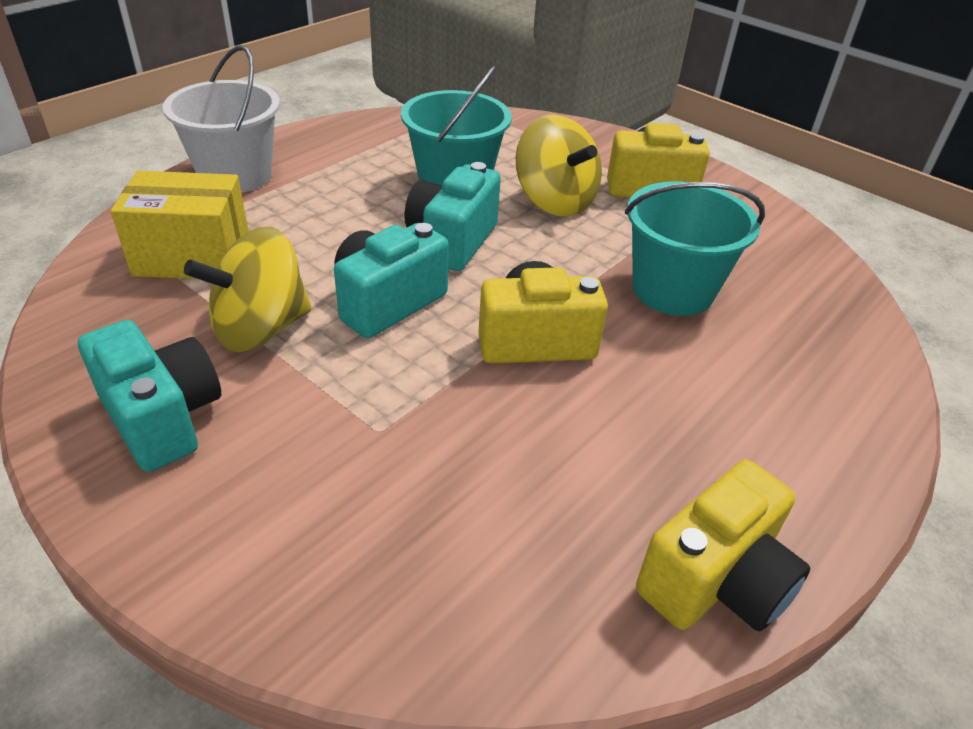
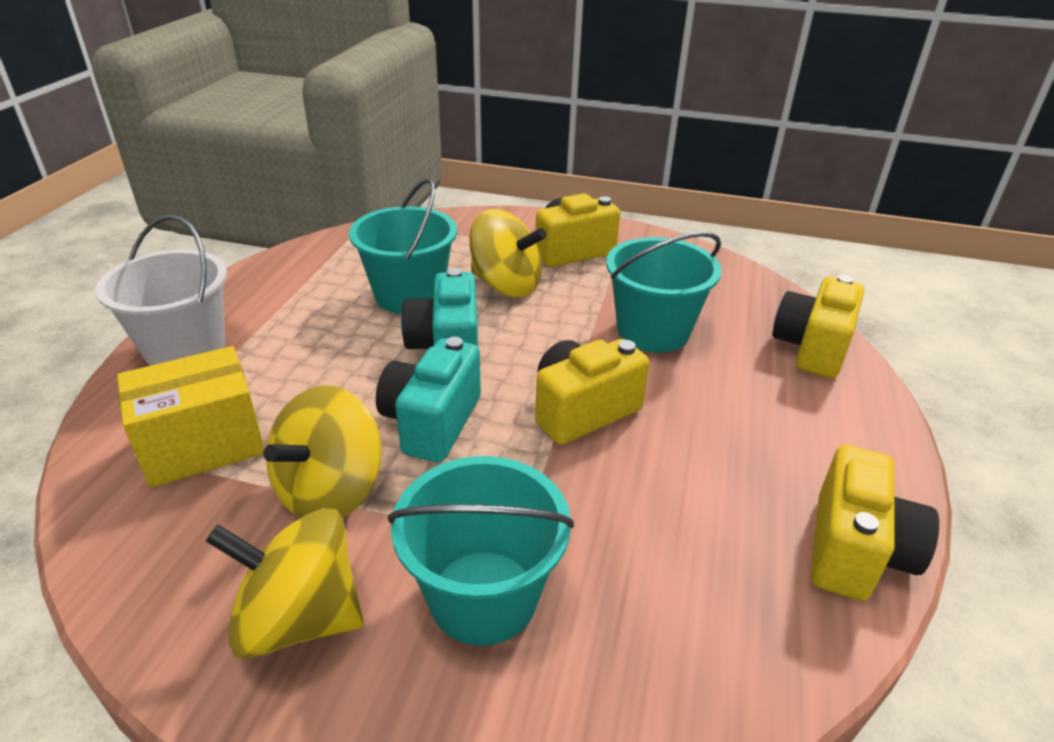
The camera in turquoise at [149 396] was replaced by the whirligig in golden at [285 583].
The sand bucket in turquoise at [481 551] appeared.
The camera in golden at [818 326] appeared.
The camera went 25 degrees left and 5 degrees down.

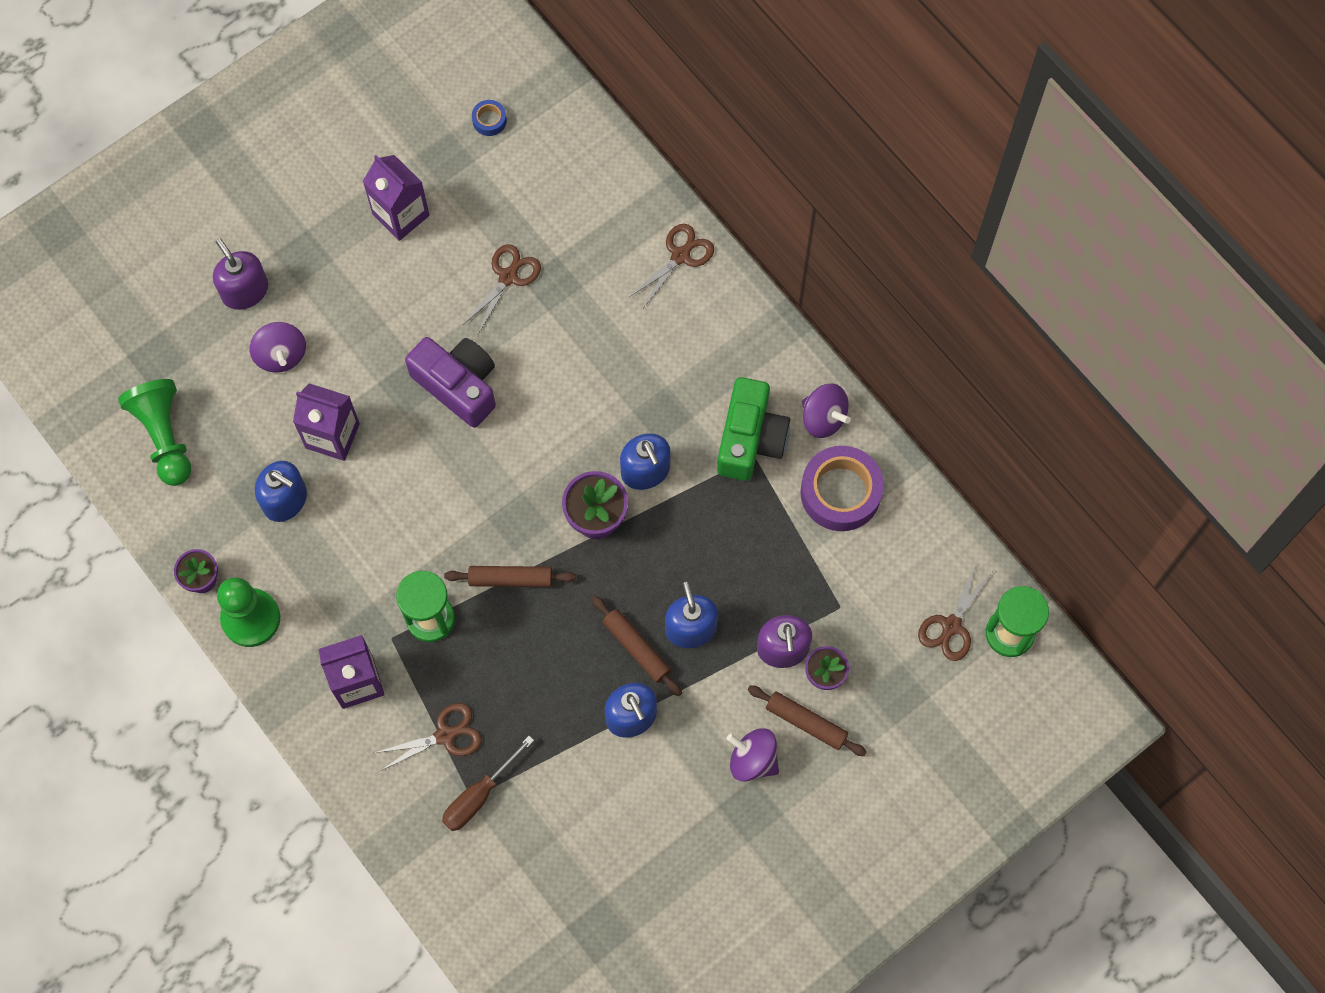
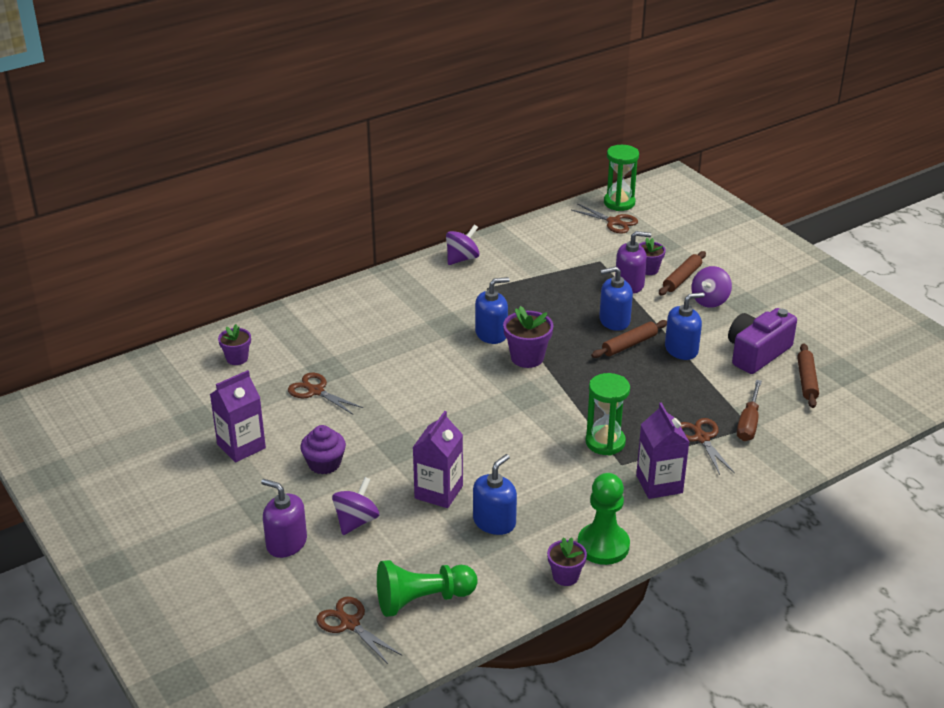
The soap pump in royal purple at [240 274] turned 60 degrees clockwise.
The whirligig in royal purple at [278 347] turned 45 degrees counterclockwise.
The camera in royal purple moved from [450 382] to [762 341].
The flat screwdriver in brown at [488 783] turned 60 degrees clockwise.
The dough roller in brown moved from [510 576] to [808 375].
The sticky tape in cobalt at [489 118] disappeared.
The shears in brown moved from [672 265] to [359 630].
The camera in emerald at [753 429] disappeared.
The sticky tape in royal purple at [842 488] disappeared.
The potted plant in royal purple at [234 344] appeared.
The cupcake in royal purple at [323 449] appeared.
The camera went 85 degrees left and 35 degrees down.

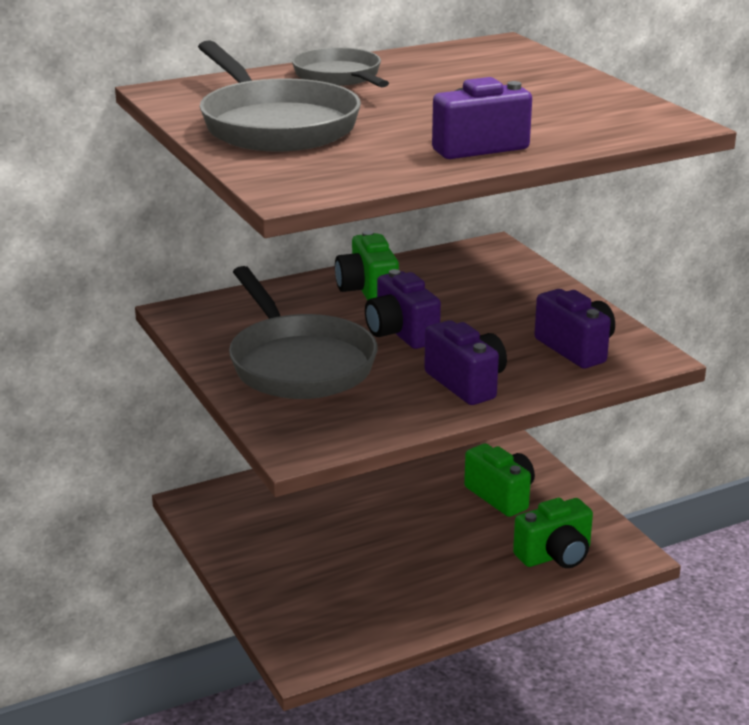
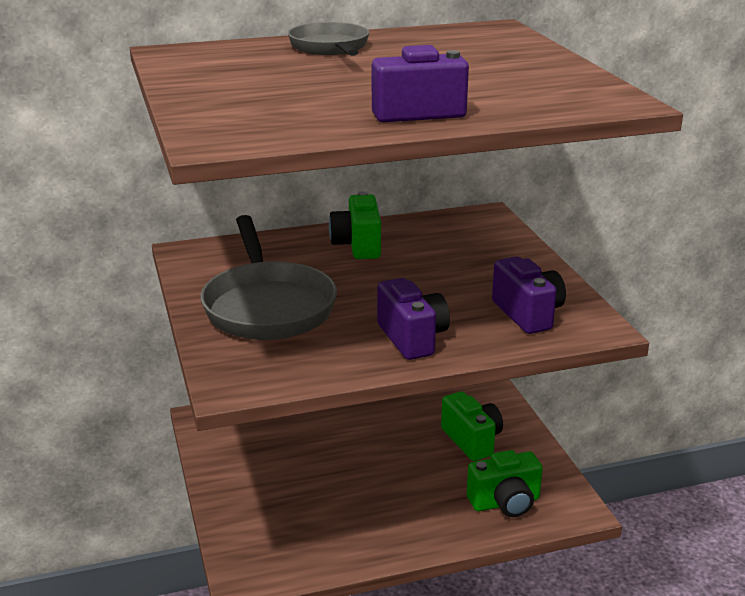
The pan in grey at [279 96] disappeared.
The camera in royal purple at [403 309] disappeared.
The camera went 10 degrees right and 0 degrees up.

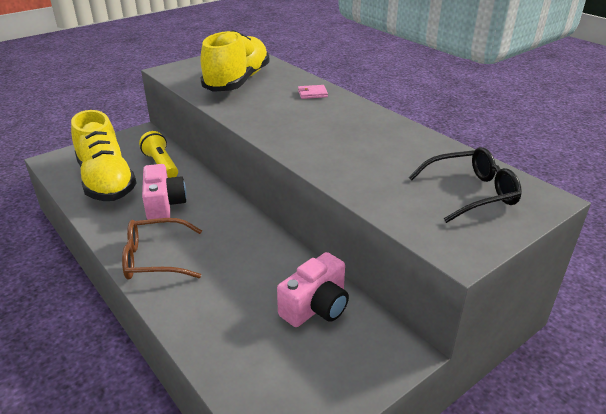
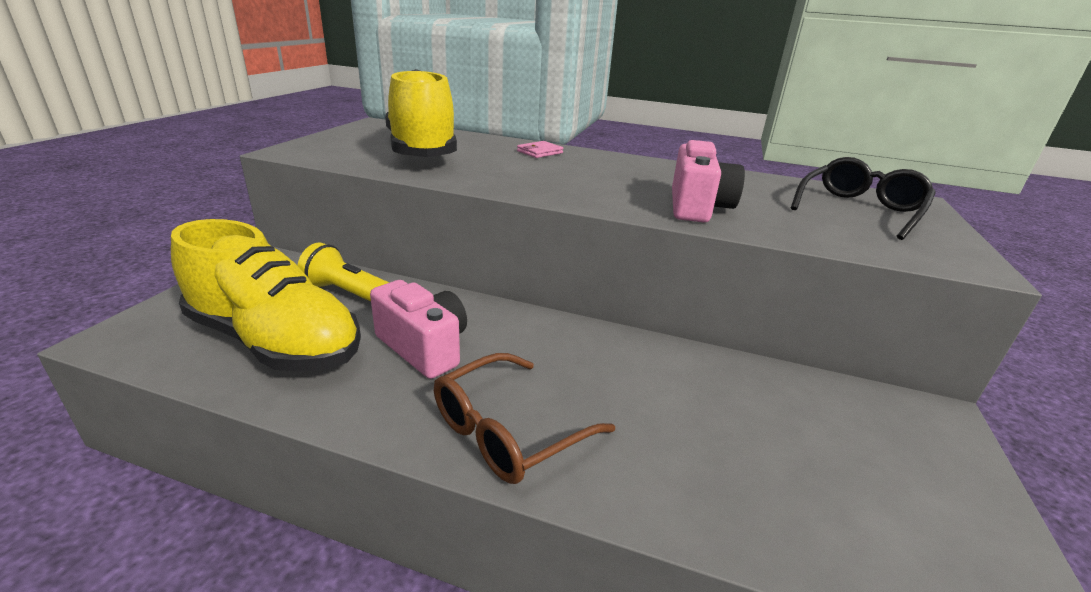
The camera in rose-pink moved from [313 289] to [708 181].
The camera went 35 degrees left and 5 degrees down.

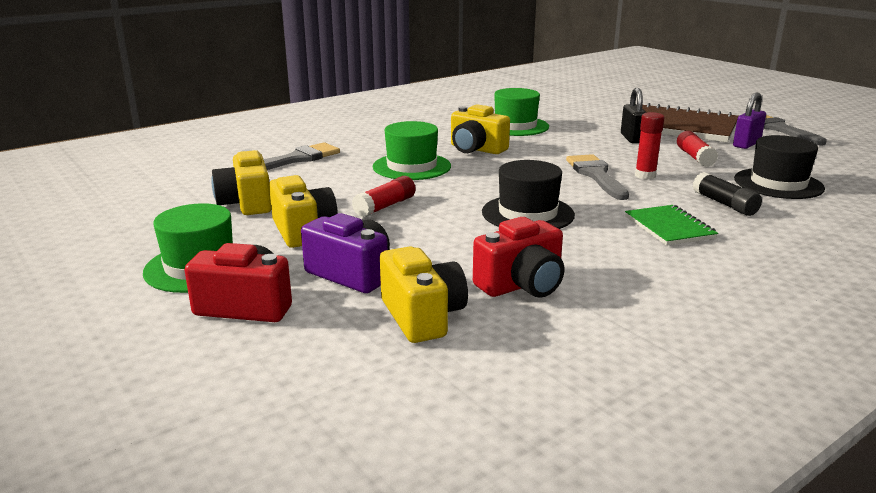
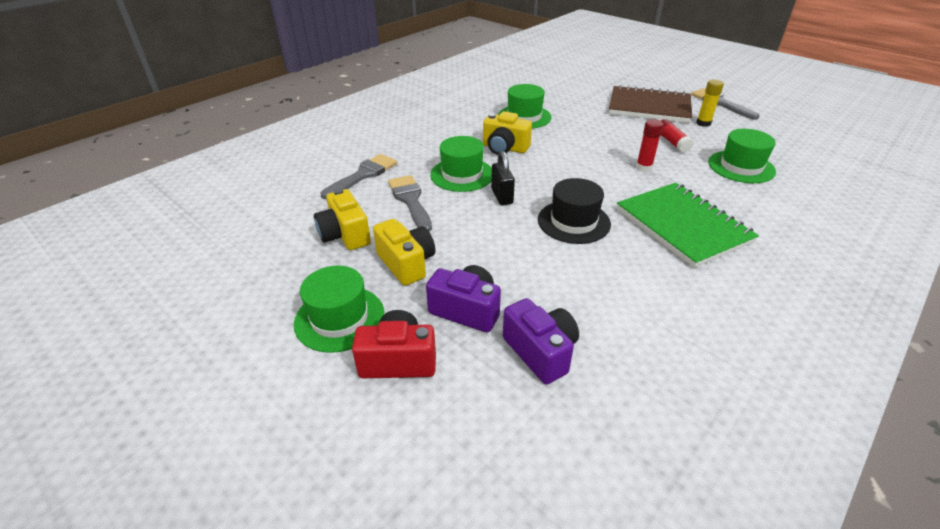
The stick of glue in crimson at [384 196] disappeared.
The camera in golden at [424 294] became the camera in royal purple at [541 341].
The camera in crimson at [519 257] disappeared.
The brush in grey moved from [597 177] to [410 203].
The padlock in jet-black moved from [634 115] to [503 178].
The exercise book in emerald at [671 225] changed to 1.88 times the size.
The stick of glue in jet-black at [727 194] disappeared.
The padlock in royal purple at [749 121] was replaced by the stick of glue in golden at [710 103].
The tall hat in jet-black at [779 167] became the tall hat in emerald at [742 156].
The camera went 10 degrees left and 15 degrees up.

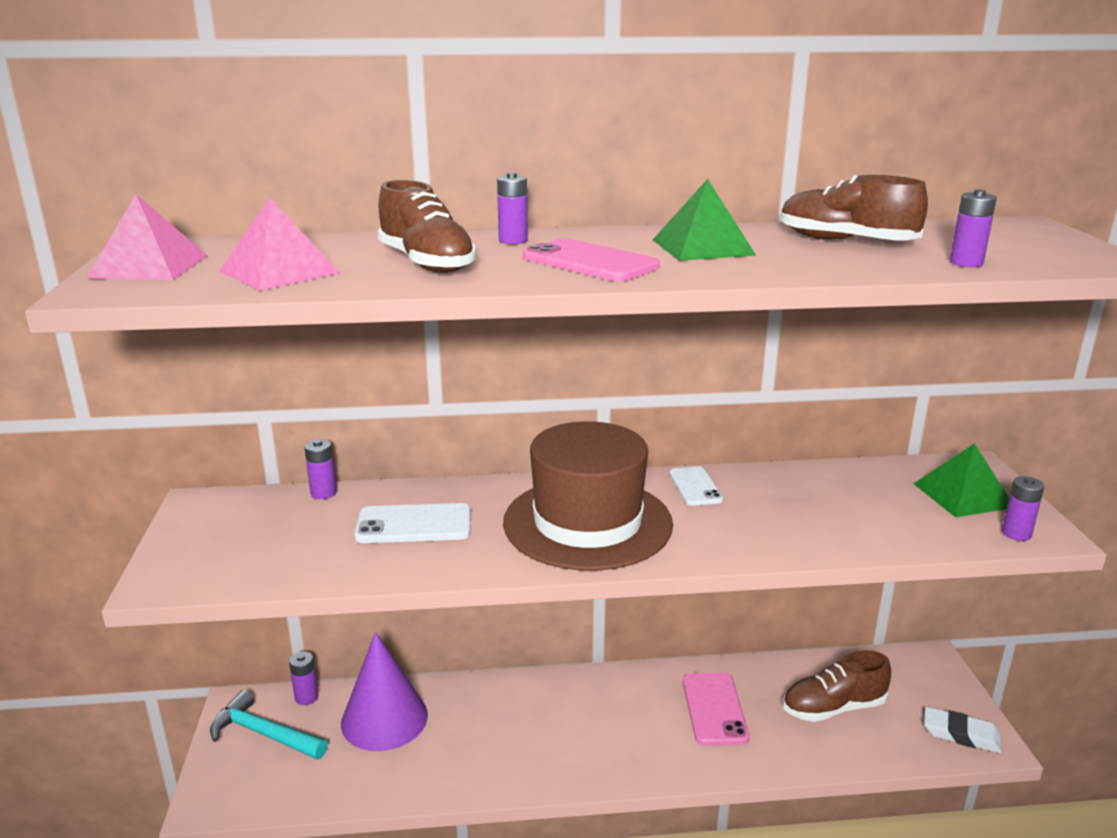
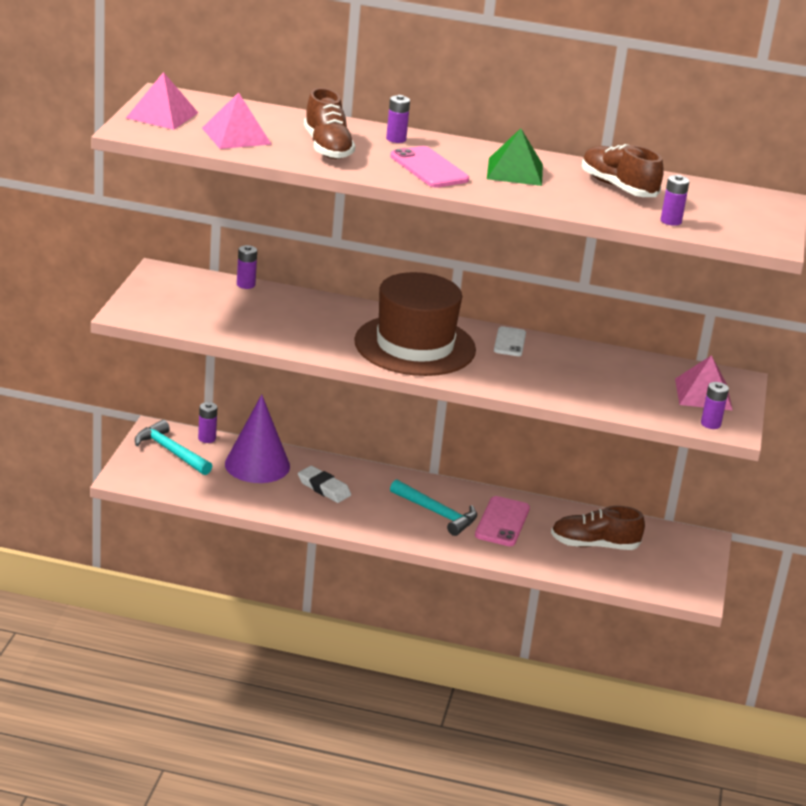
The phone in pure white at [412 523] disappeared.
The pyramid in emerald at [961 480] became the pyramid in rose-pink at [703 382].
The eraser in pure white moved from [963 730] to [324 484].
The claw hammer in turquoise at [433 507] appeared.
The camera went 15 degrees right and 5 degrees up.

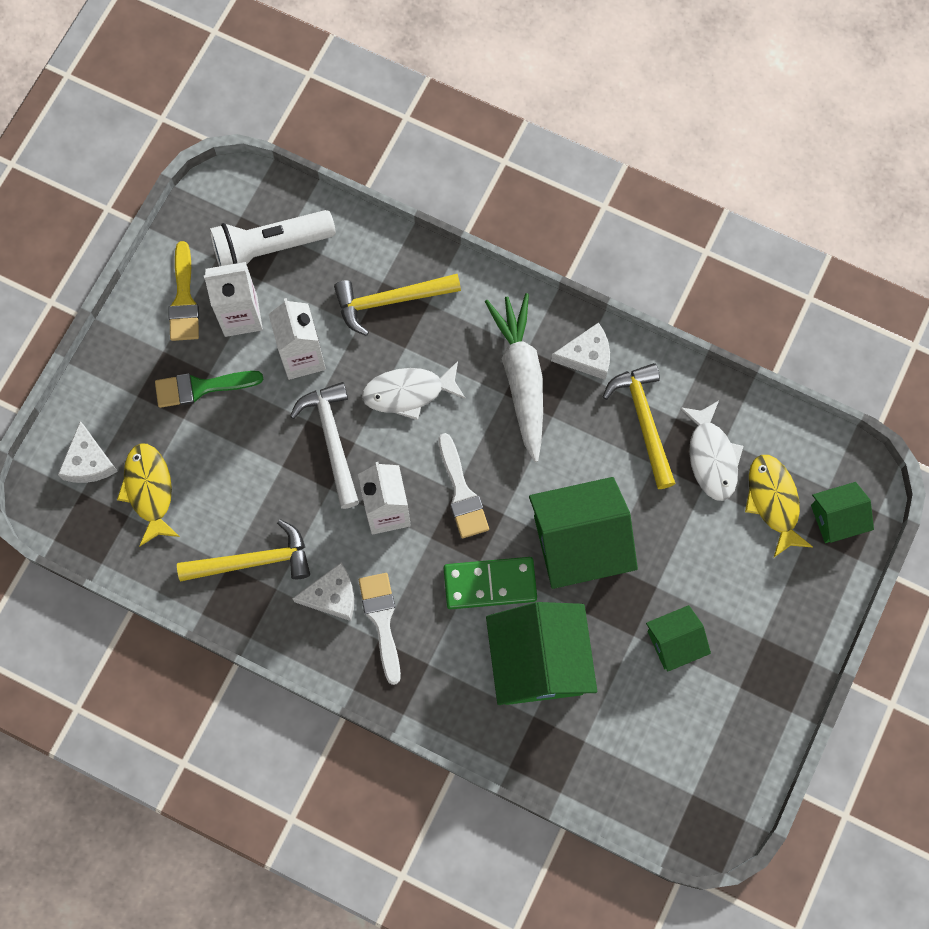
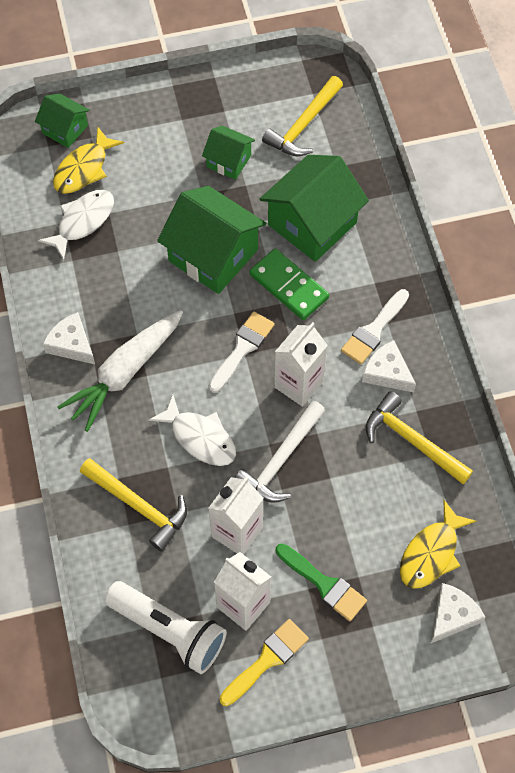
The claw hammer in golden moved from [639 426] to [302 116].
The camera went 130 degrees left and 10 degrees down.

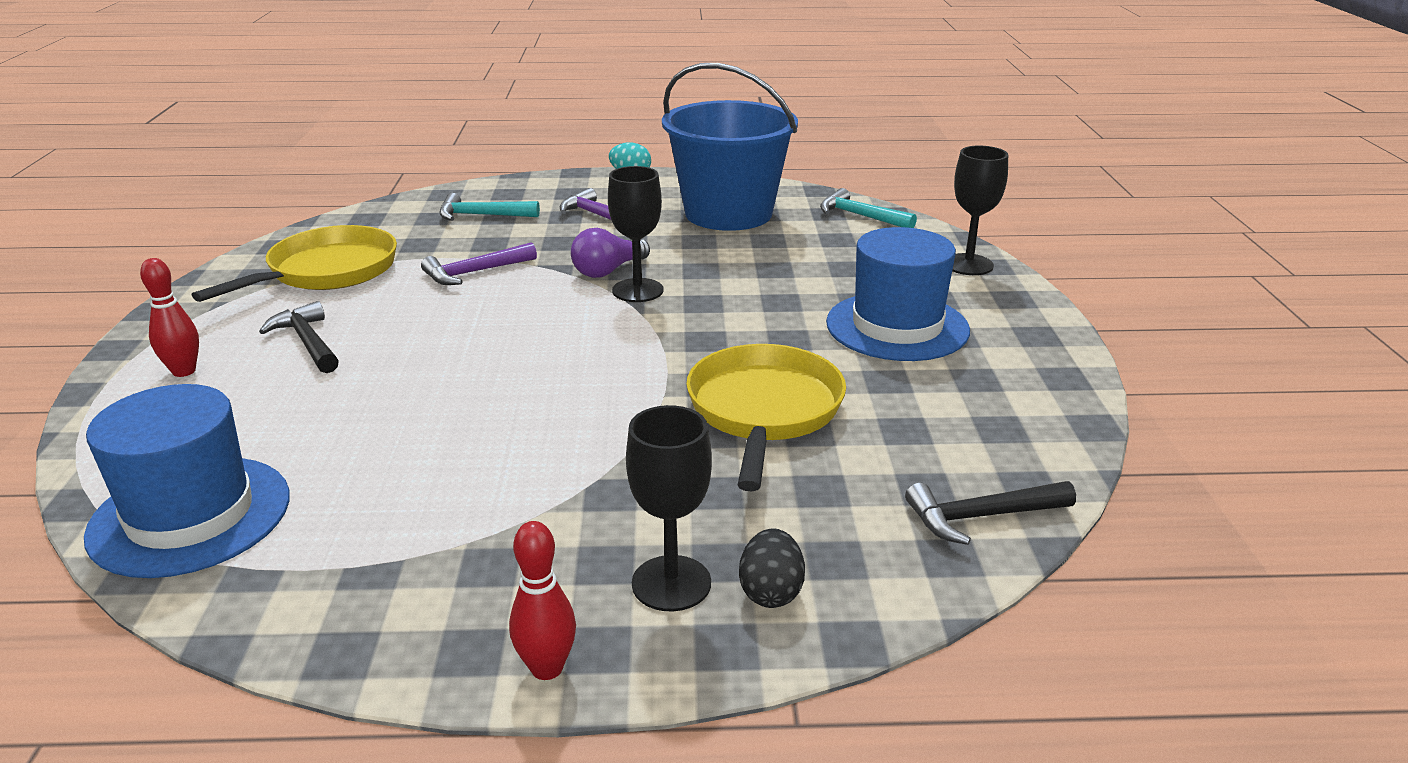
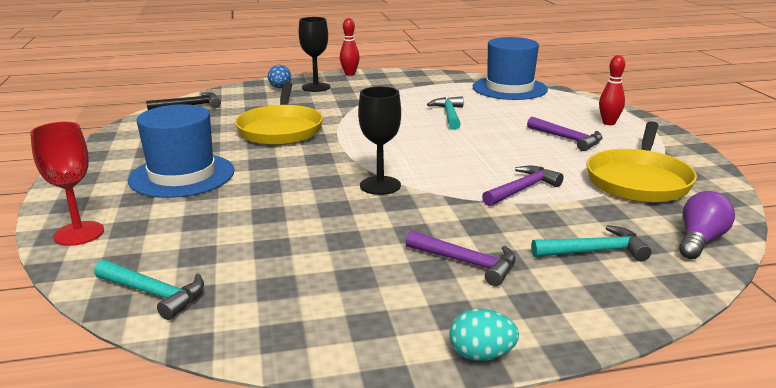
The claw hammer in jet-black at [299 337] became the claw hammer in royal purple at [565 133].
The light bulb in royal purple moved from [610 253] to [707 225].
The sand bucket in cobalt at [730 147] disappeared.
The toy egg in jet-black at [772 568] became the toy egg in cobalt at [279 76].
The goblet in jet-black at [980 210] became the goblet in crimson at [67 184].
The claw hammer in turquoise at [445 113] appeared.
The camera went 170 degrees right and 5 degrees down.

